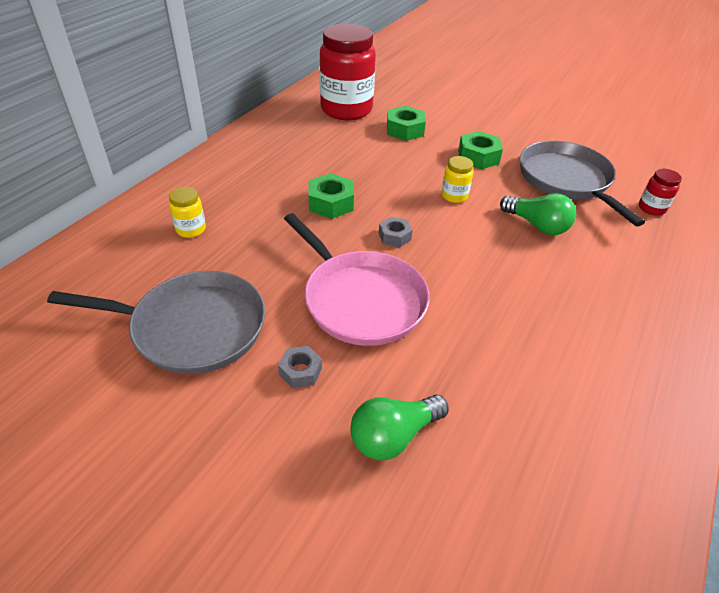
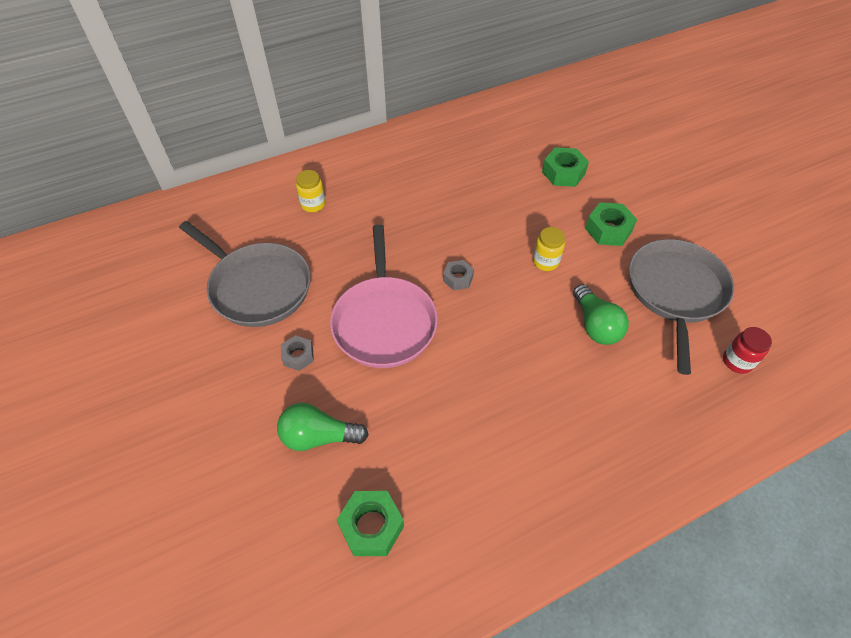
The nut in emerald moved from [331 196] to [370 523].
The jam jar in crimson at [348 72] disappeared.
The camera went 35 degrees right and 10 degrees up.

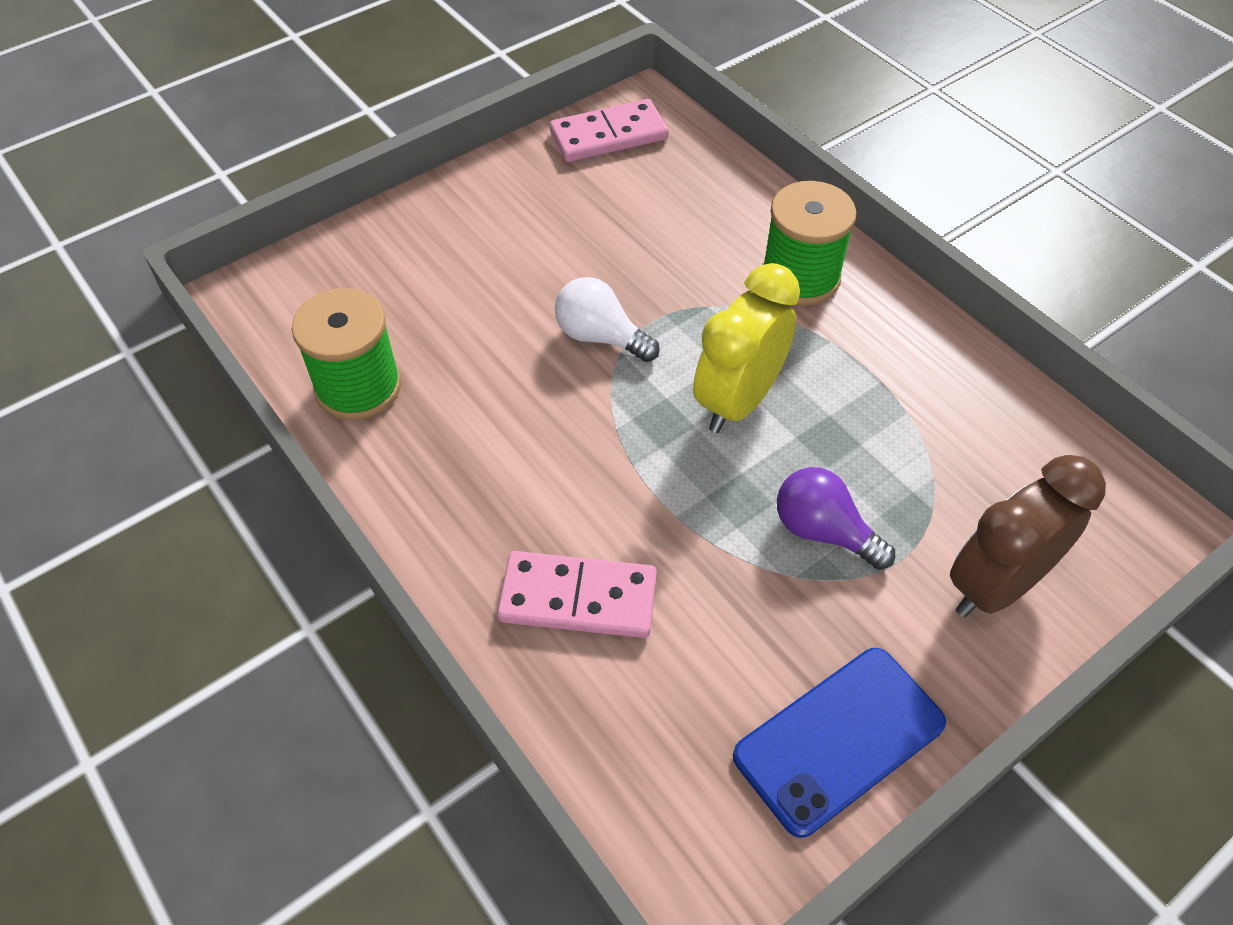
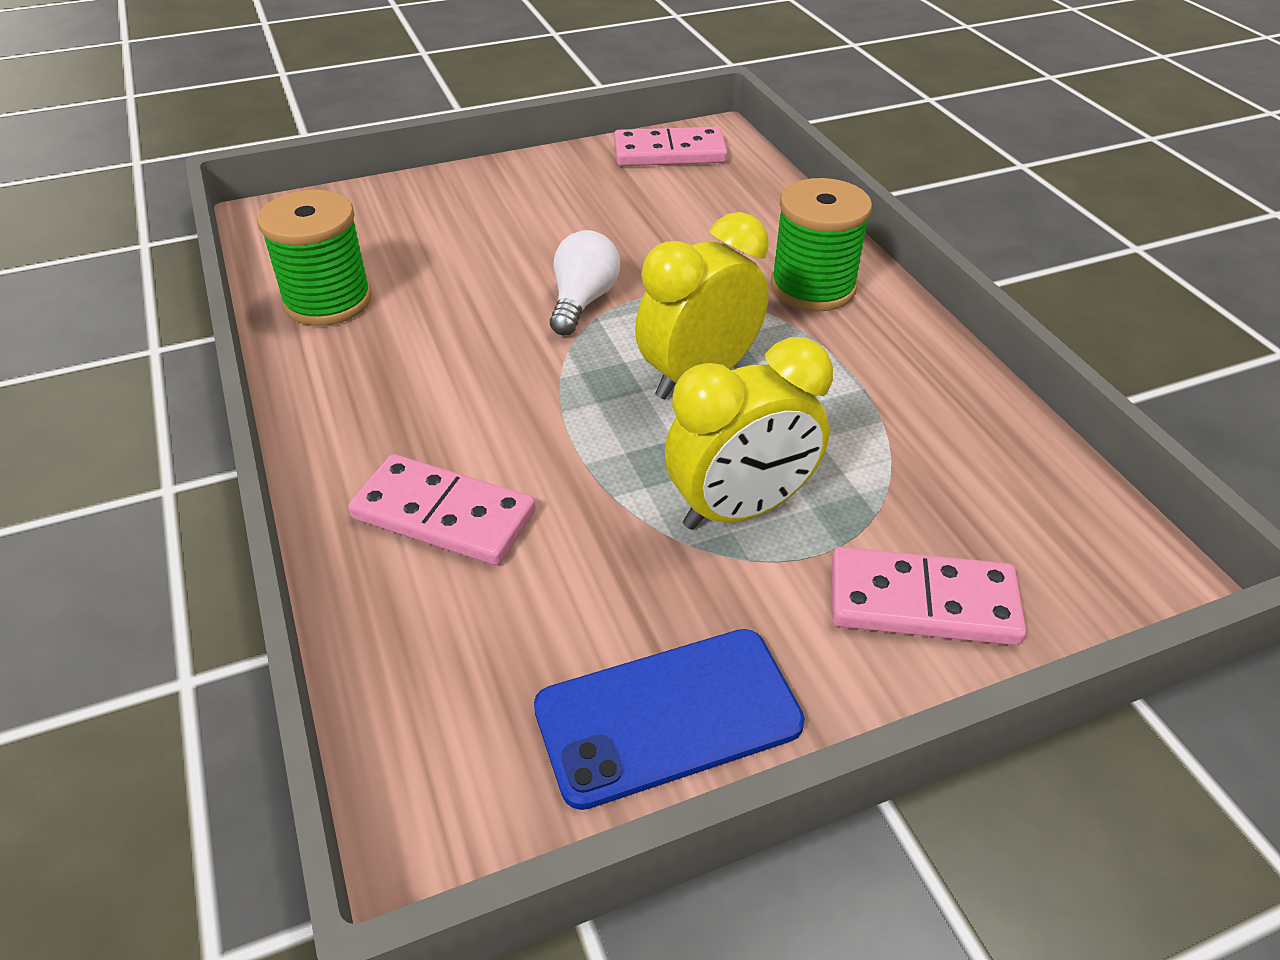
The light bulb in pure white at [607 319] turned 60 degrees clockwise.
The light bulb in royal purple at [836 518] was replaced by the alarm clock in golden at [749 433].
The alarm clock in brown at [1028 536] was replaced by the domino tile in rose-pink at [929 596].
The camera went 15 degrees right and 10 degrees down.

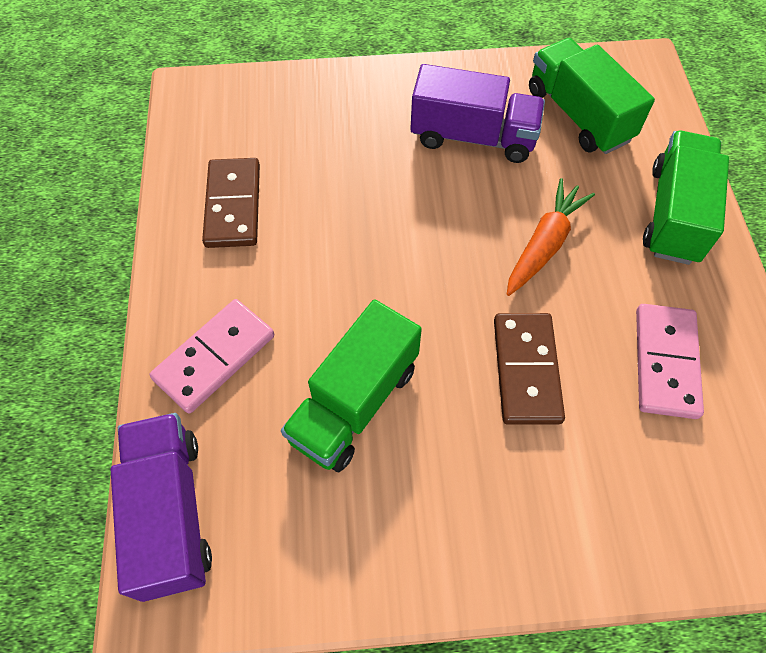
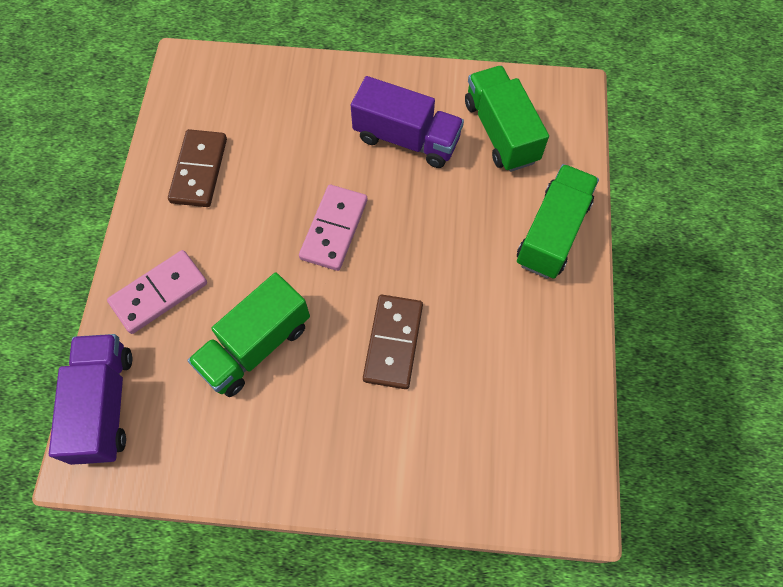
The toy carrot in orange at [551 237] disappeared.
The domino tile in rose-pink moved from [670 361] to [333 228].
The camera went 10 degrees right and 5 degrees up.

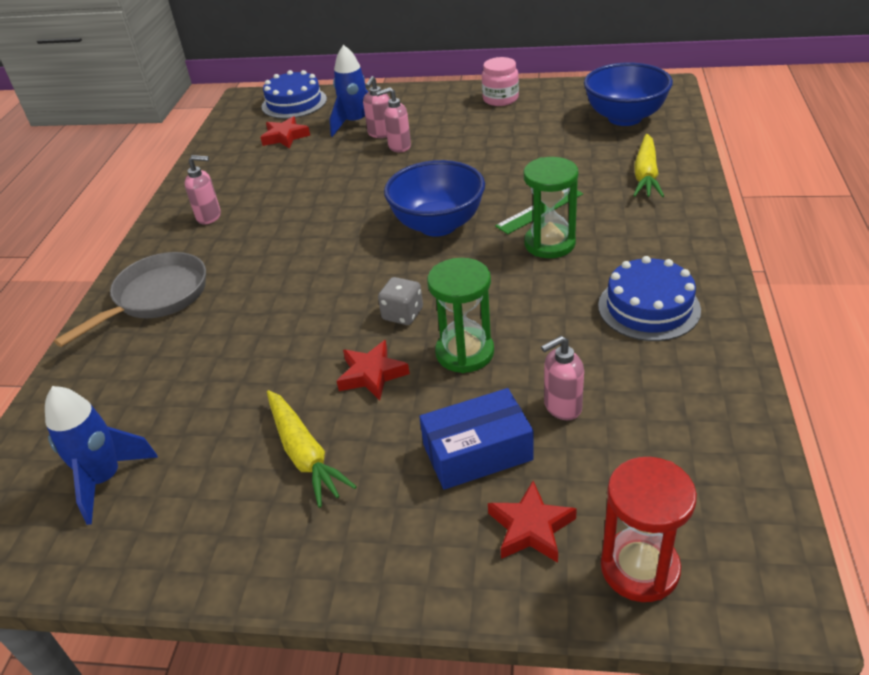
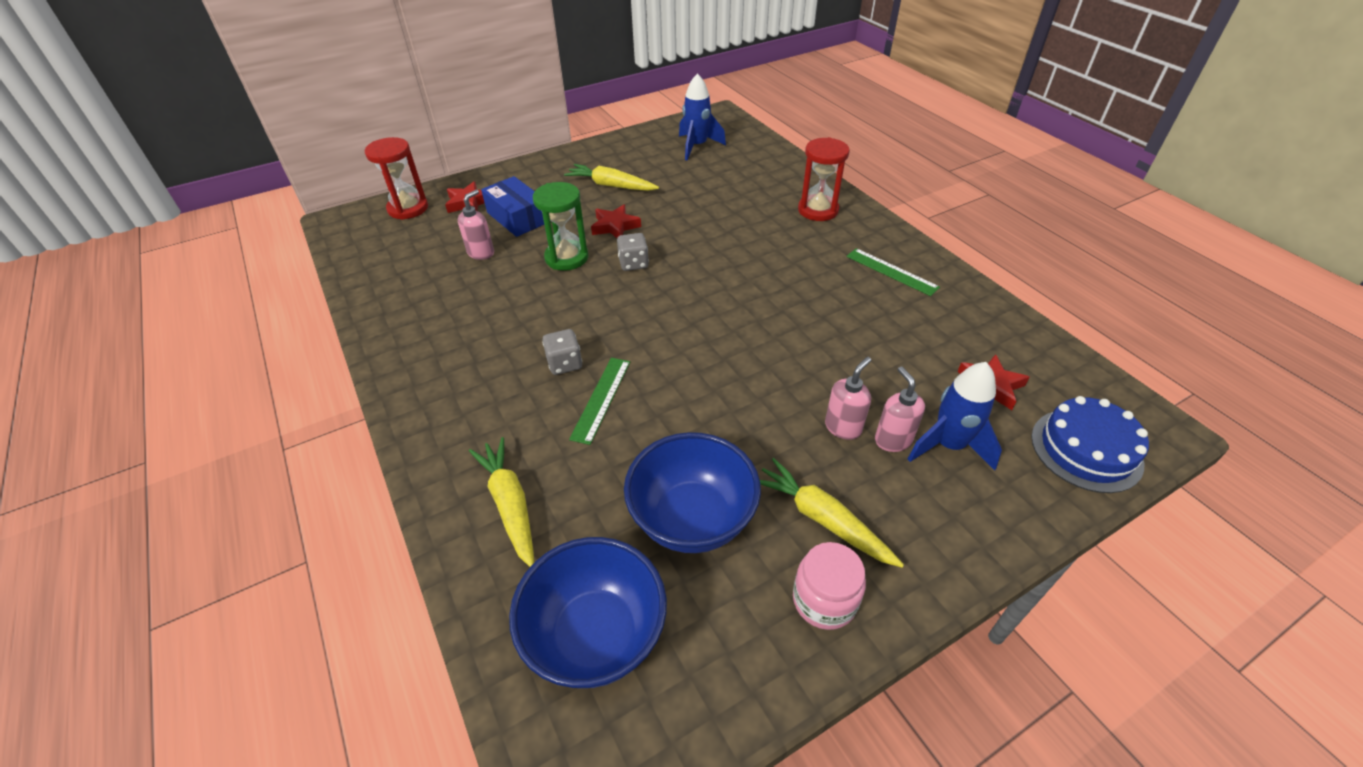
The pan in grey at [130 299] was replaced by the hourglass in crimson at [824 179].
The soap pump in rose-pink at [203 189] was replaced by the measuring stick in emerald at [893 272].
The bowl in cobalt moved from [434 198] to [692 492].
The package in cobalt at [476 439] turned 75 degrees counterclockwise.
The hourglass in emerald at [551 207] was replaced by the dice in grey at [562 352].
The layer cake in cobalt at [649 298] disappeared.
The toy carrot in golden at [832 513] appeared.
The camera went 140 degrees right and 5 degrees up.

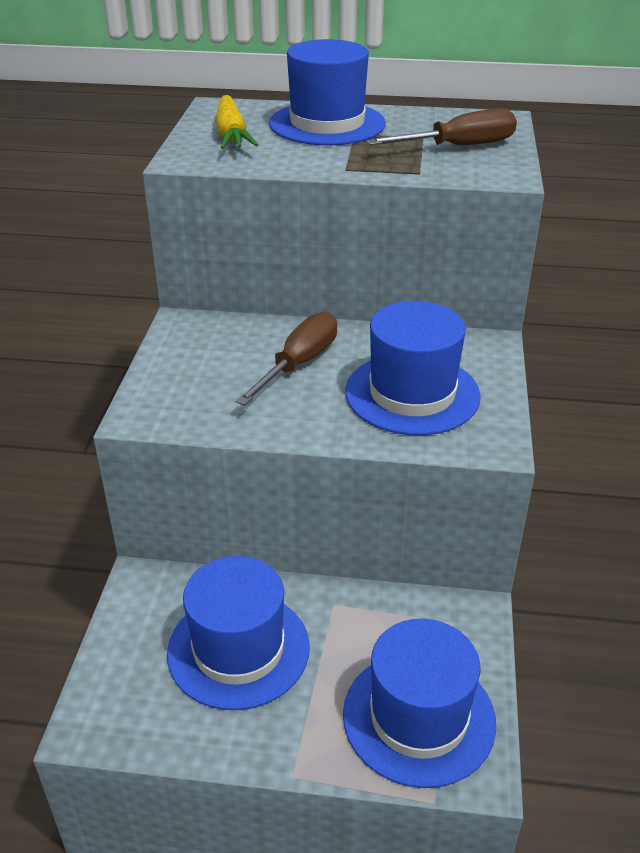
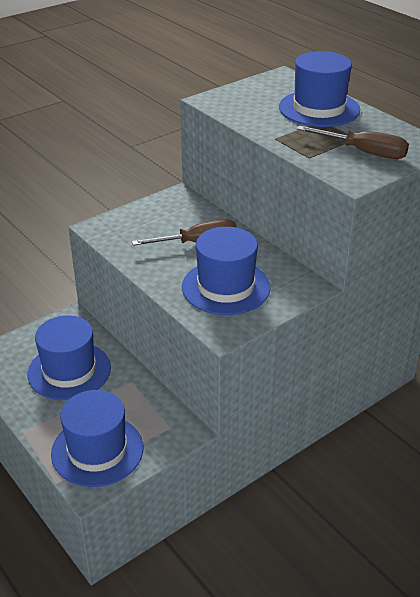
The toy carrot in golden at [236 122] disappeared.
The camera went 45 degrees right and 0 degrees up.

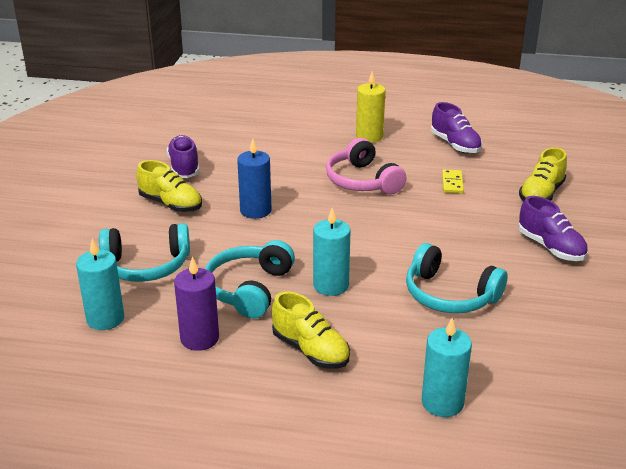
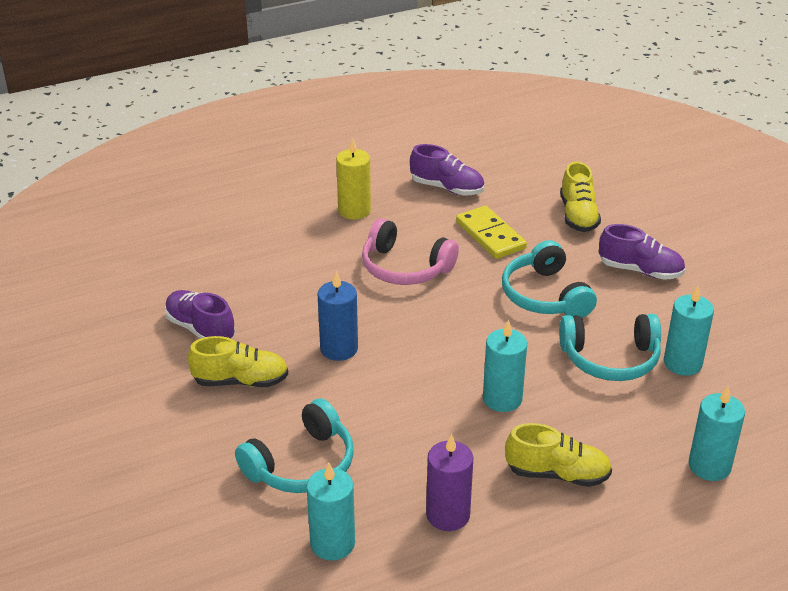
The over-ear headphones in turquoise moved from [250 279] to [549 279].
The domino tile in golden at [453 181] changed to 1.68 times the size.
The wax candle in turquoise at [689 331] appeared.
The camera went 35 degrees left and 5 degrees up.

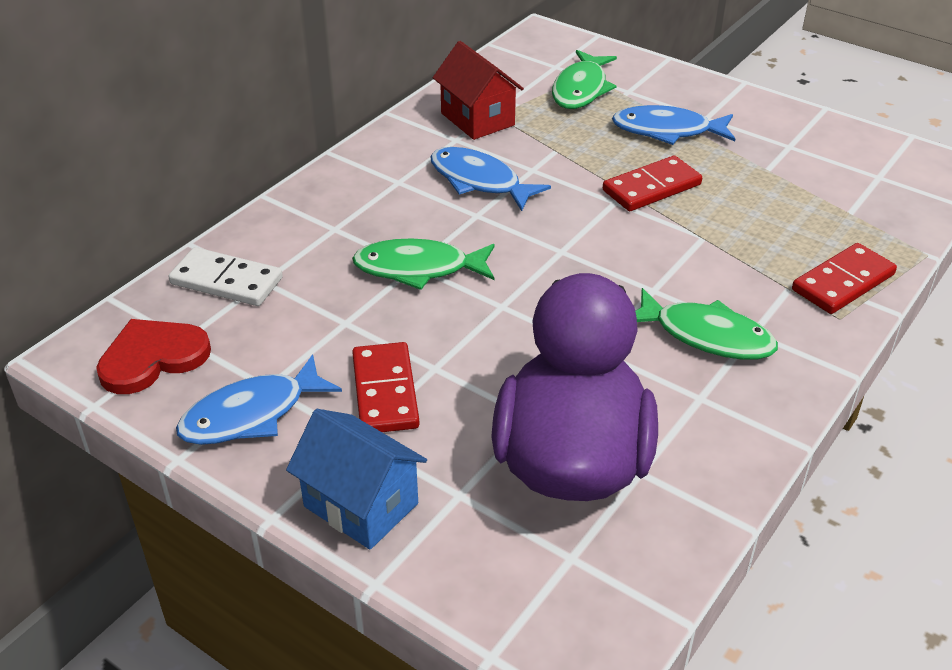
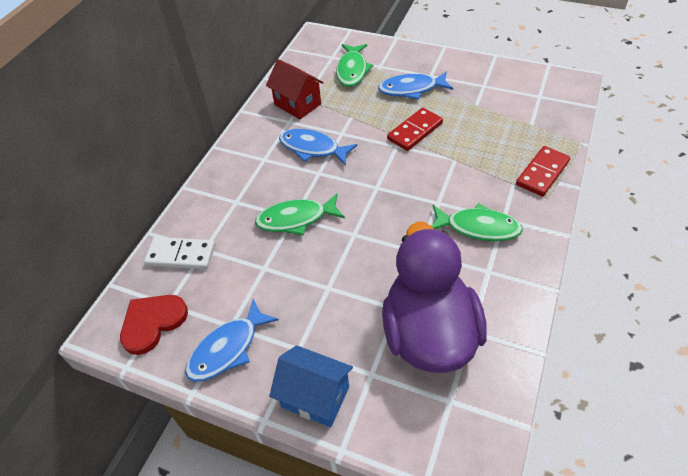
The domino tile in crimson at [386 387] disappeared.
The camera went 10 degrees left and 10 degrees up.

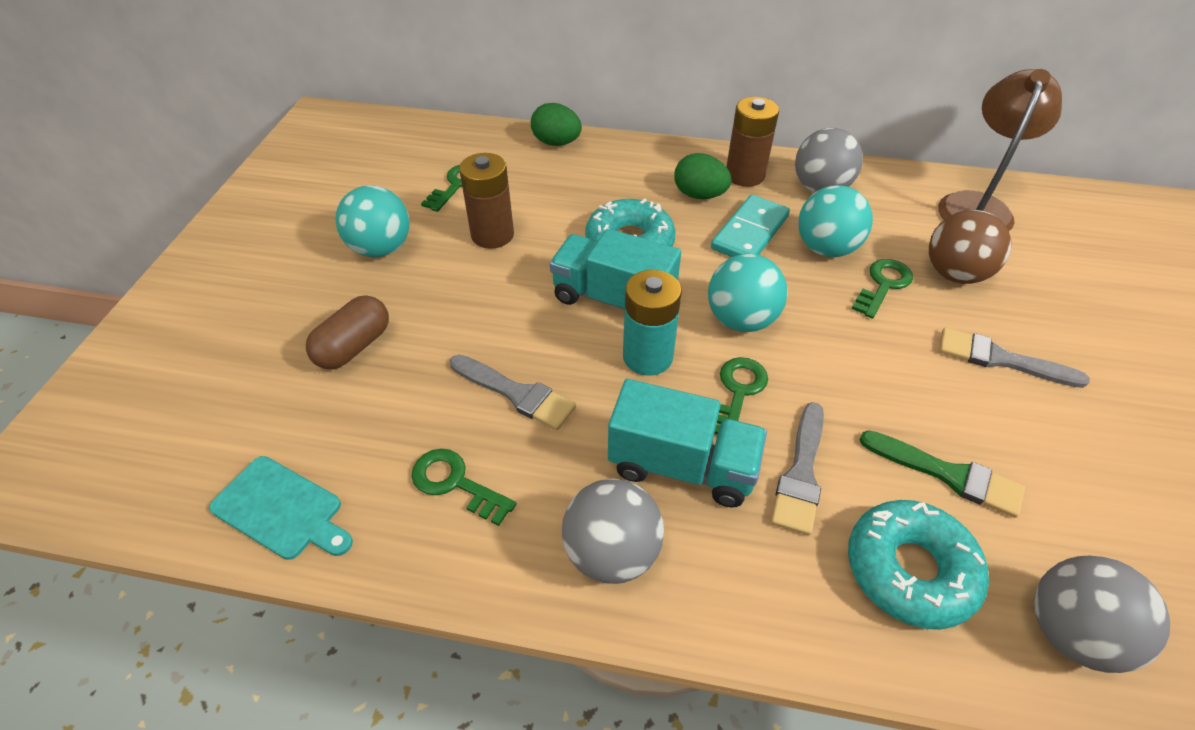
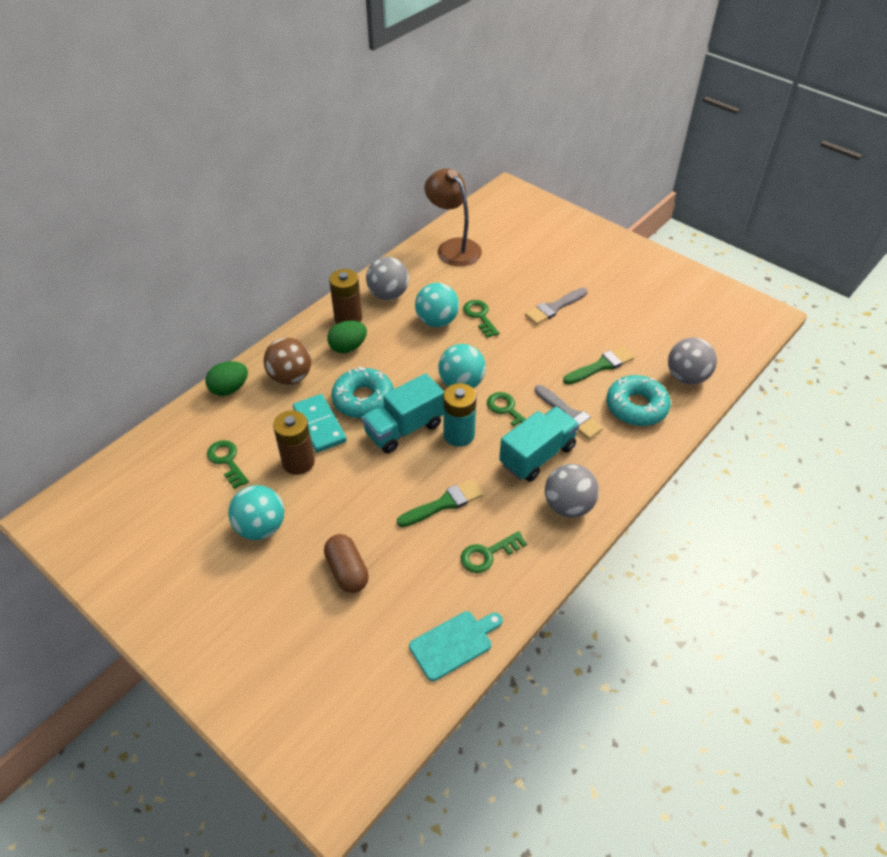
The brush in grey at [513 392] became the brush in emerald at [440 503].
The domino tile in turquoise moved from [750 226] to [320 423].
The play ball in brown moved from [970 247] to [287 361].
The camera went 60 degrees left and 0 degrees up.

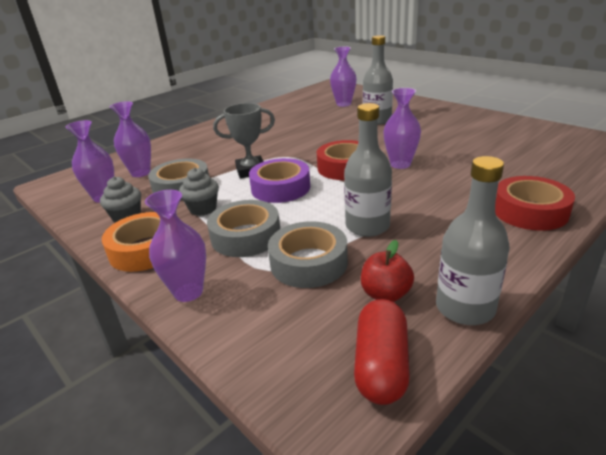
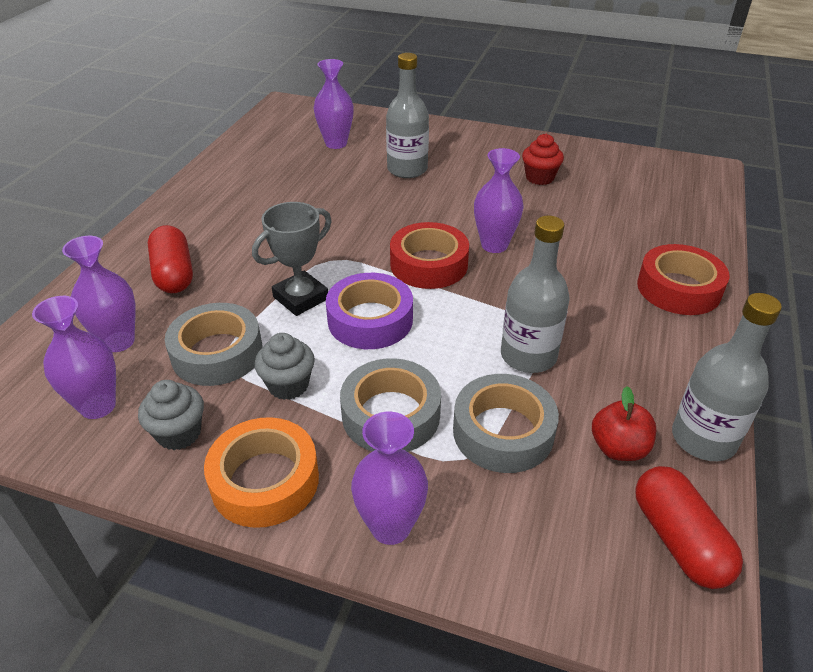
The capsule in crimson at [170 259] appeared.
The cupcake in crimson at [543 159] appeared.
The camera went 30 degrees left and 10 degrees up.

